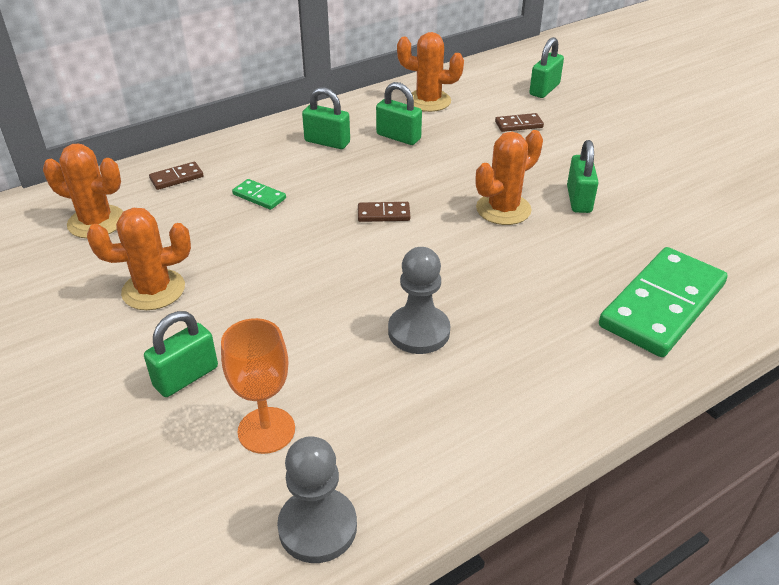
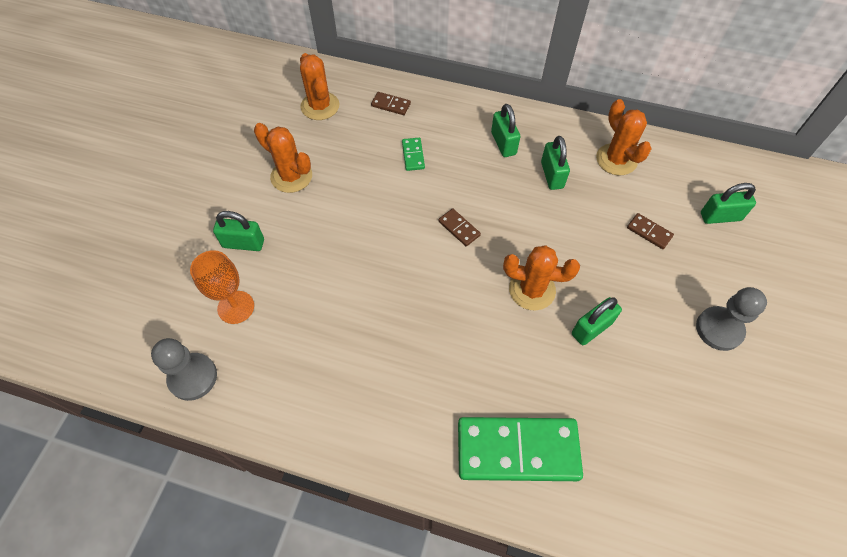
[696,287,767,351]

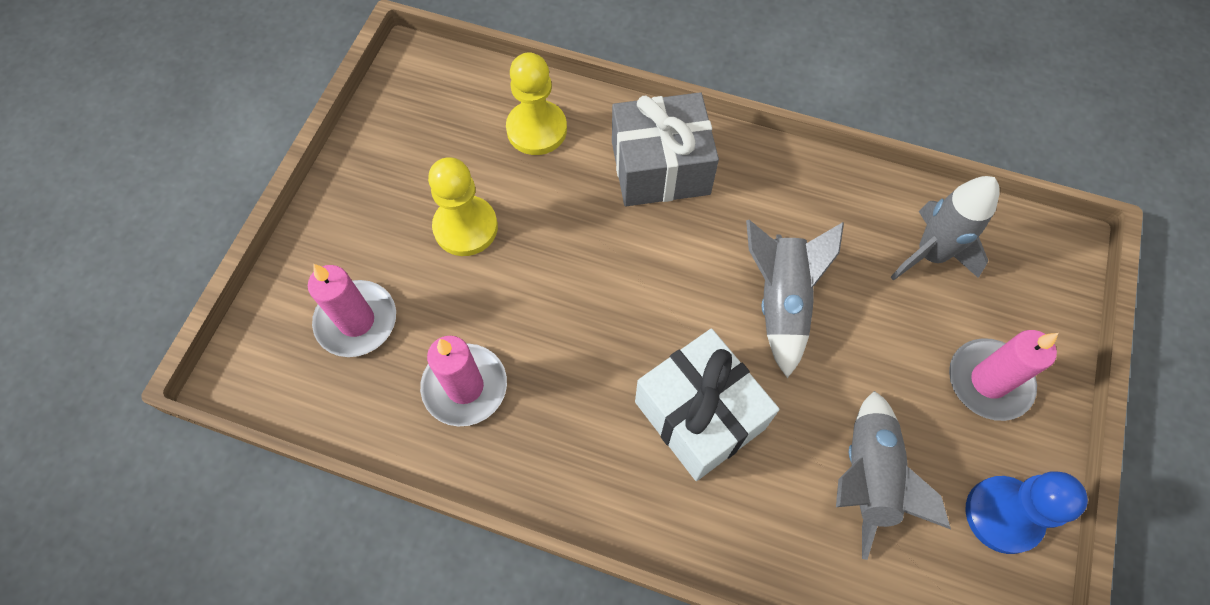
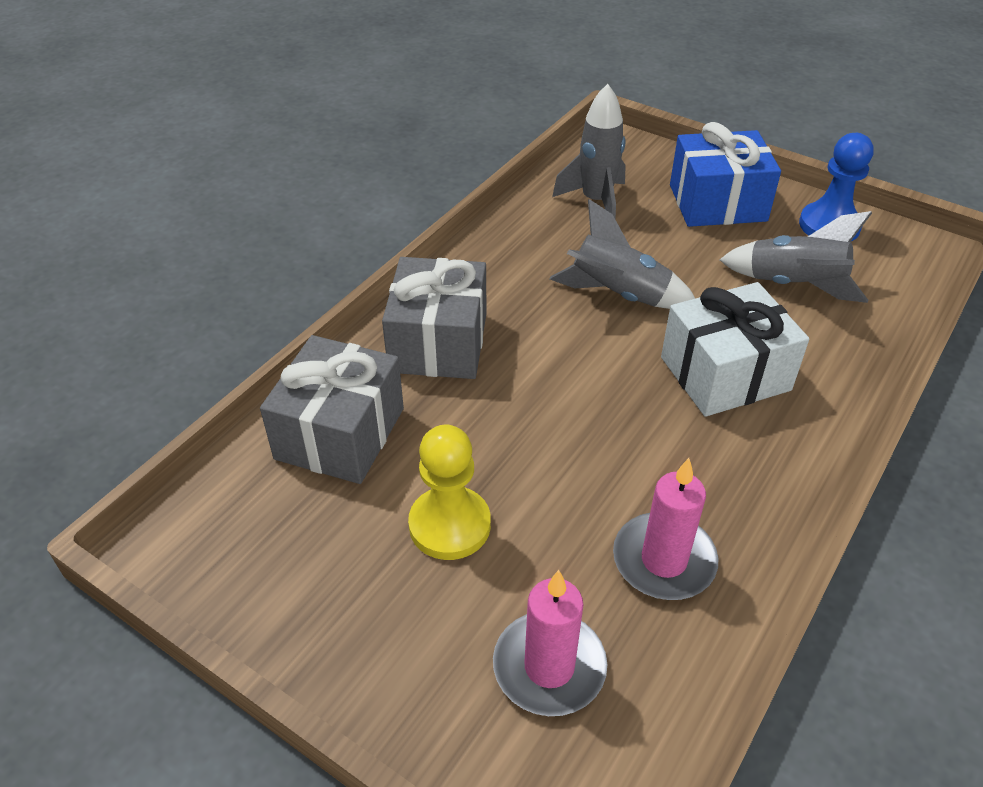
[260,335,404,484]
[670,122,781,227]

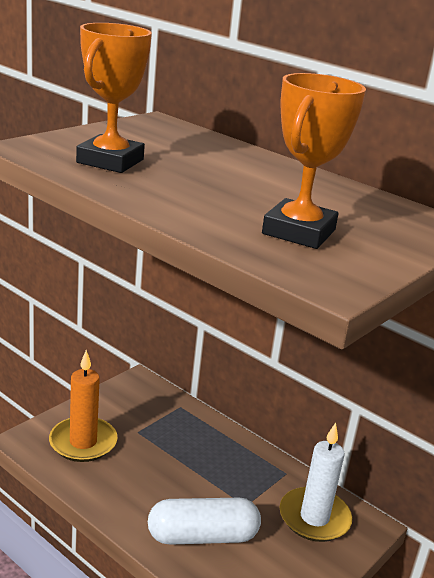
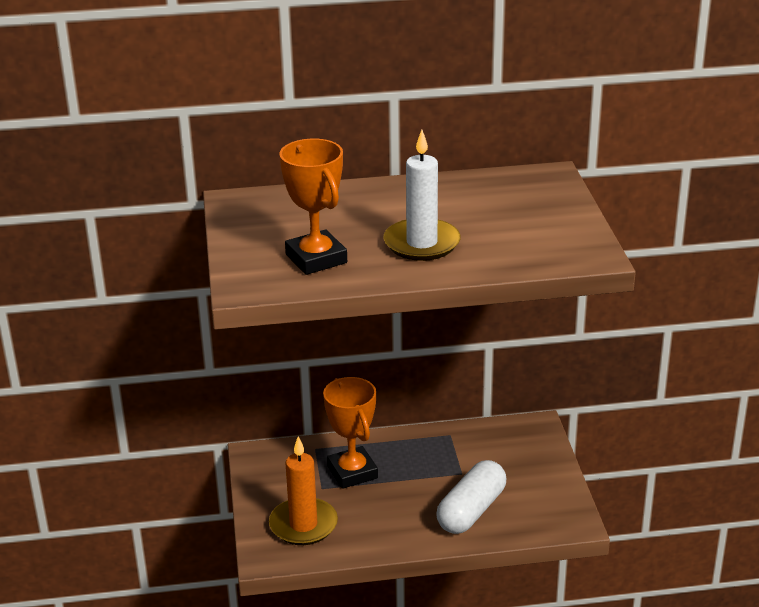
[323,377,378,489]
[383,130,461,261]

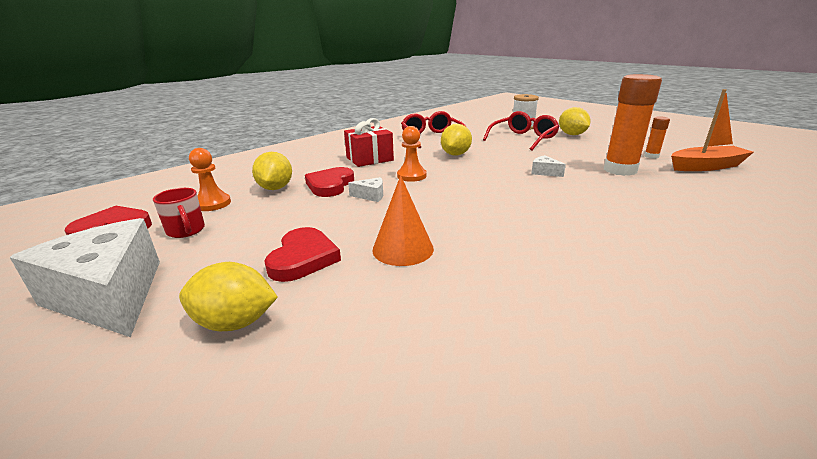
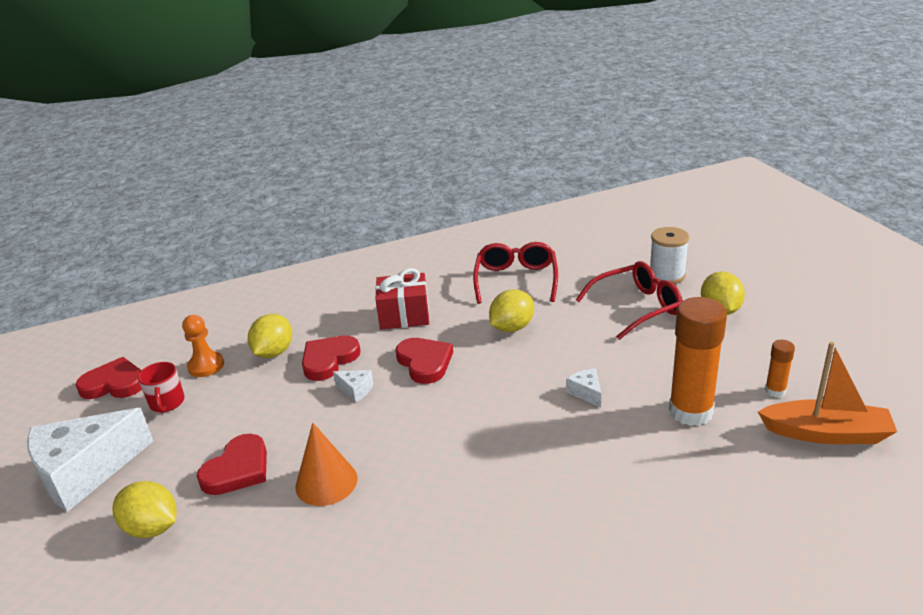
[27,408,153,512]
[395,338,453,384]

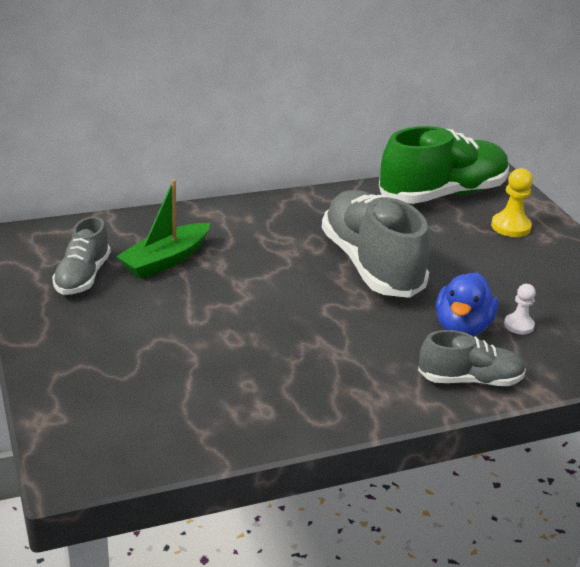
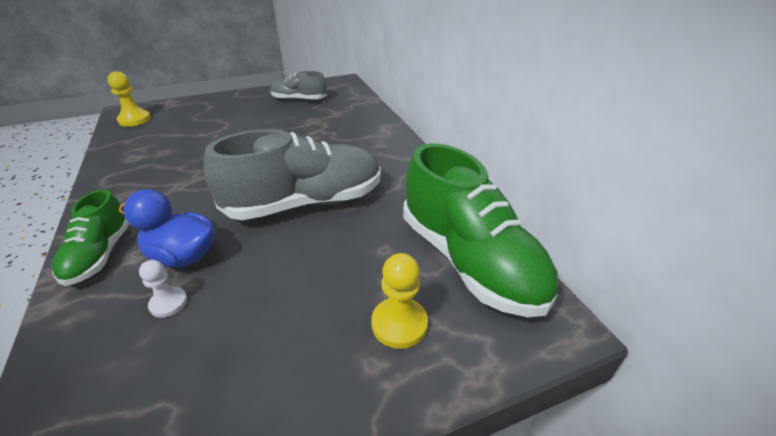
[52,189,130,286]
[107,71,151,127]
[116,179,210,279] (first image)

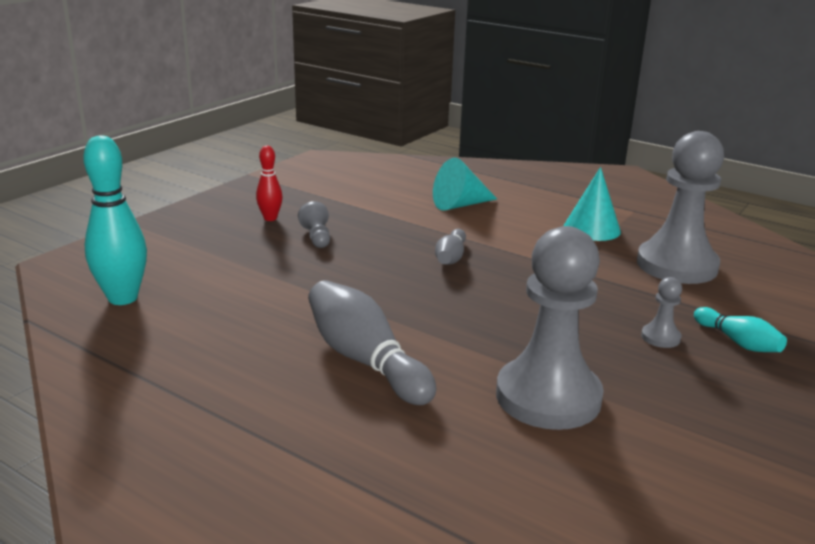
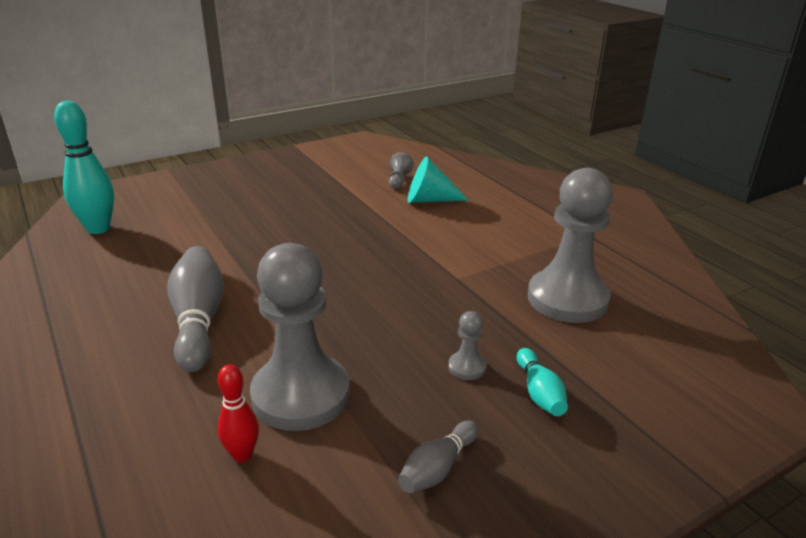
[218,364,259,463]
[389,152,414,189]
[398,421,478,493]
[564,167,621,241] (first image)

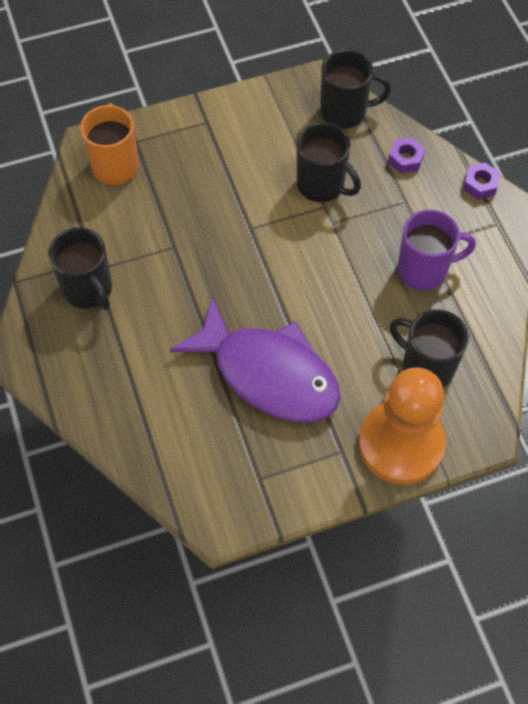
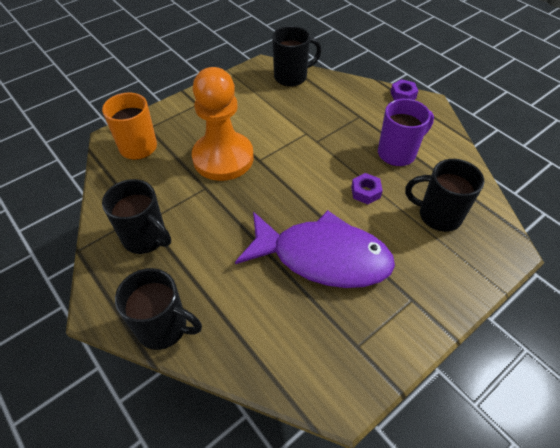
[115,268,202,350]
[192,67,254,181]
[351,173,383,204]

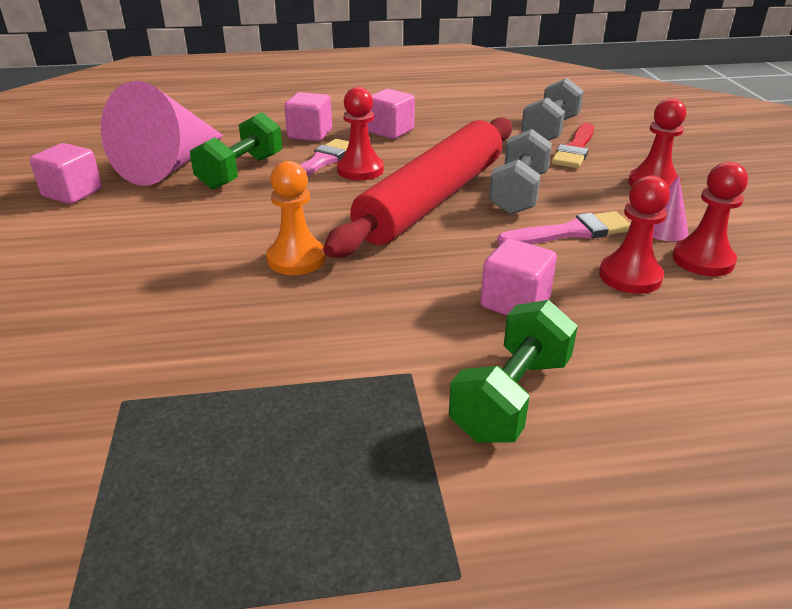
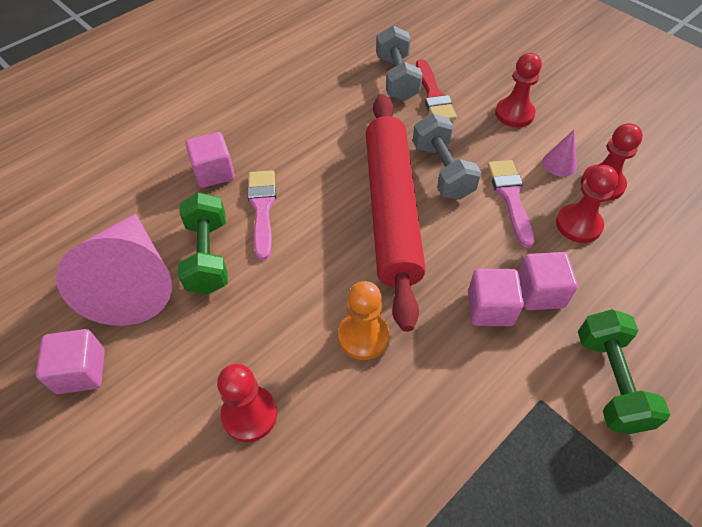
[217,364,277,442]
[468,269,524,326]
[488,160,535,248]

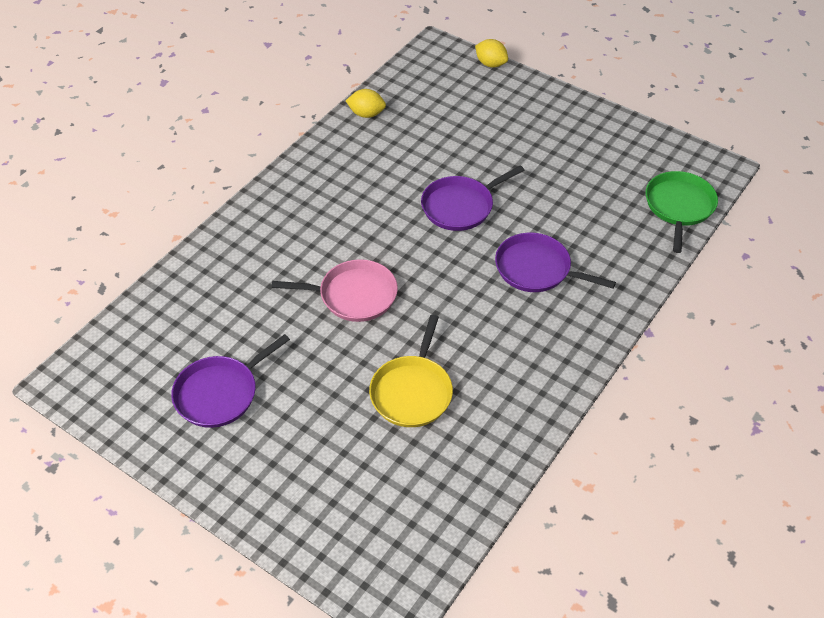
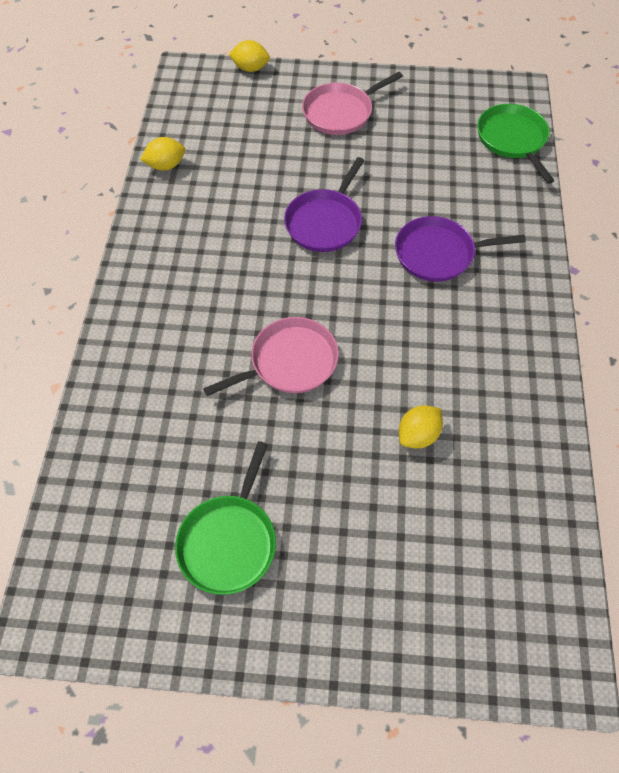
[175,441,276,595]
[302,72,403,135]
[399,405,443,448]

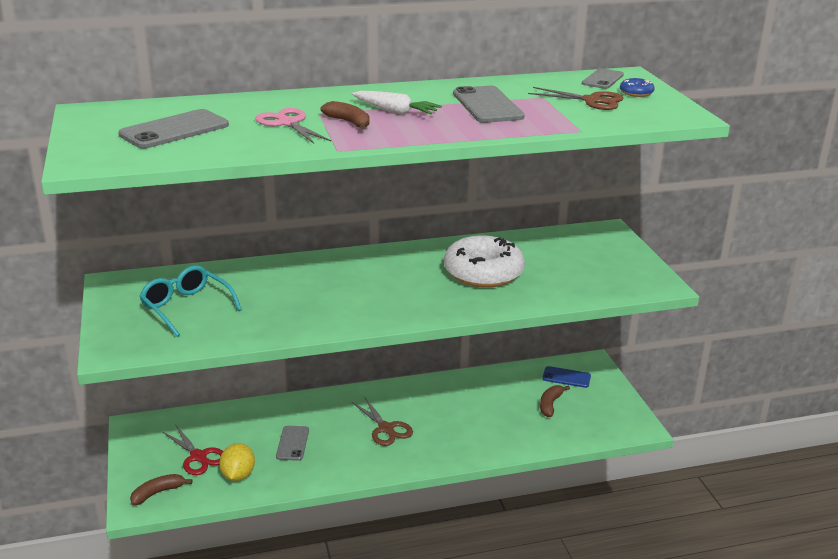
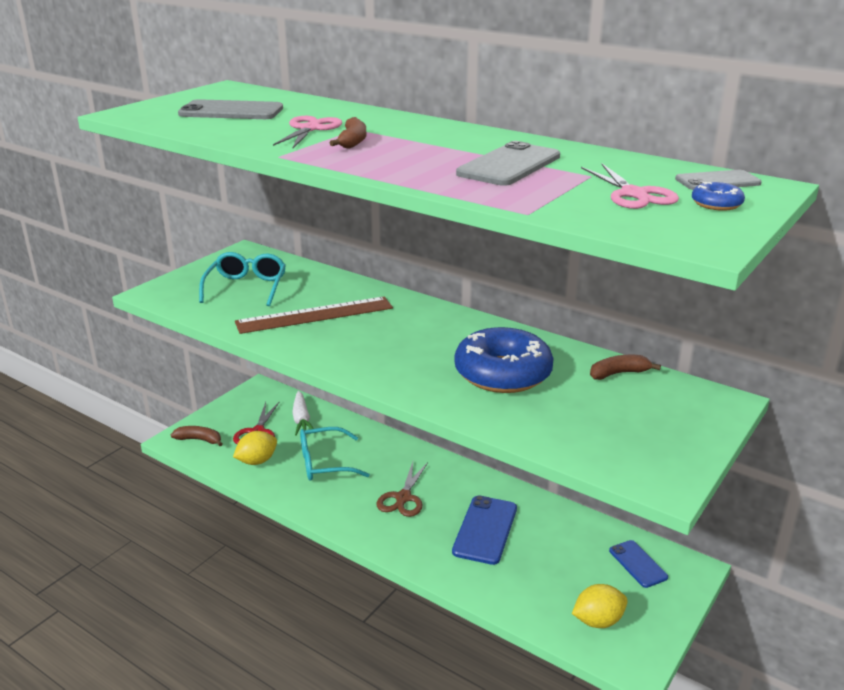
[235,296,393,334]
[292,391,314,436]
[300,427,370,481]
[452,496,517,565]
[454,327,554,393]
[572,584,628,628]
[581,163,679,209]
[590,355,661,380]

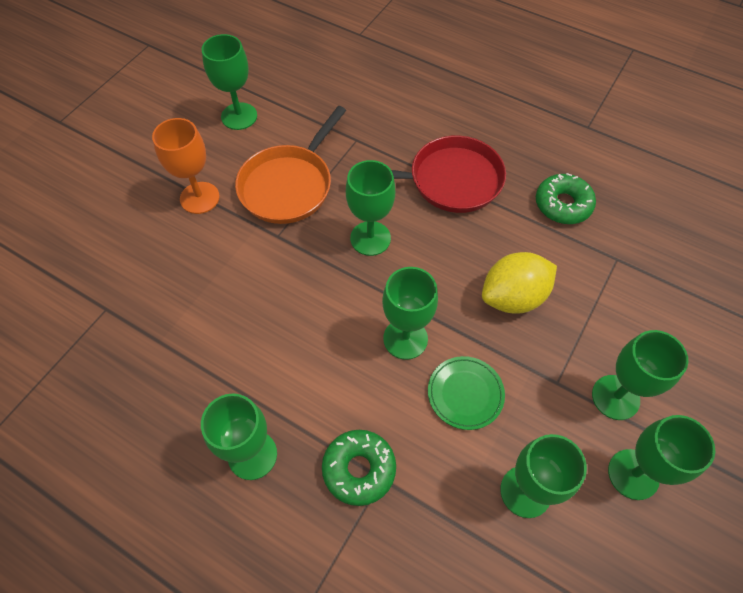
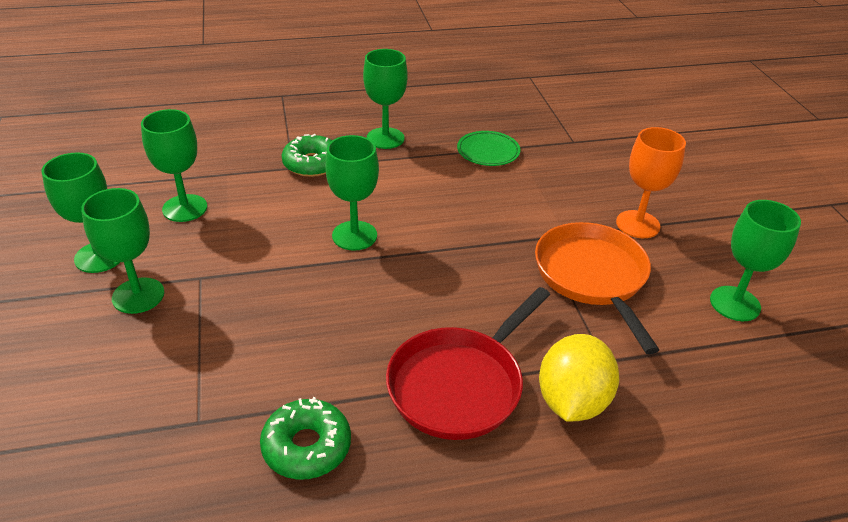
[457,131,521,166]
[539,334,619,422]
[346,160,395,256] (first image)

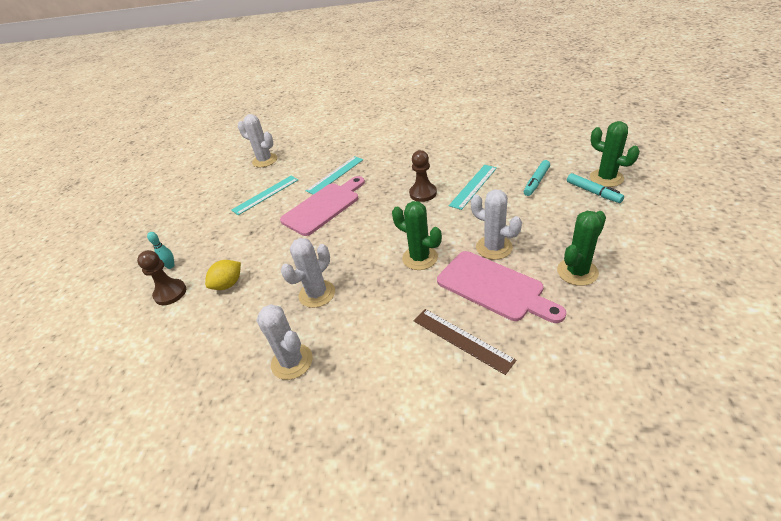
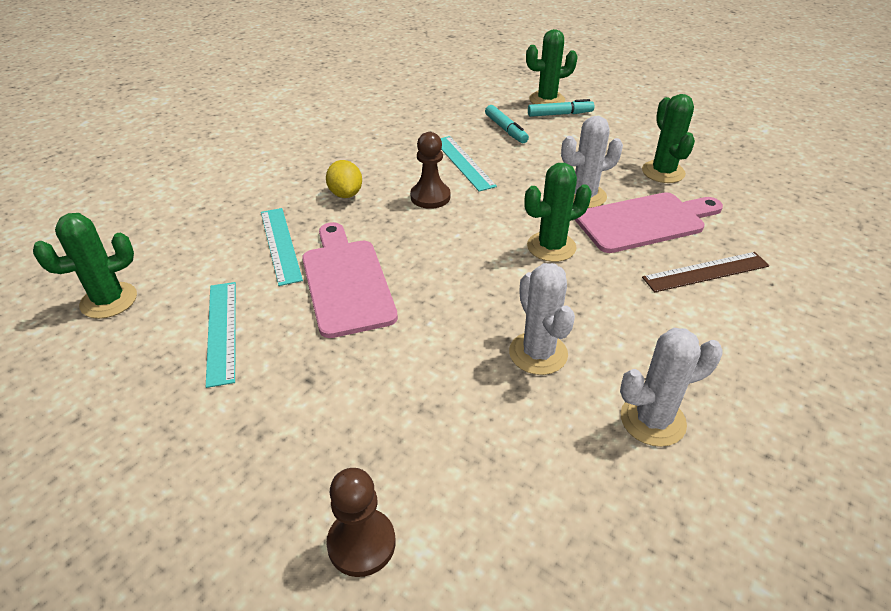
[33,213,137,319]
[326,160,362,198]
[147,232,174,269] (first image)

